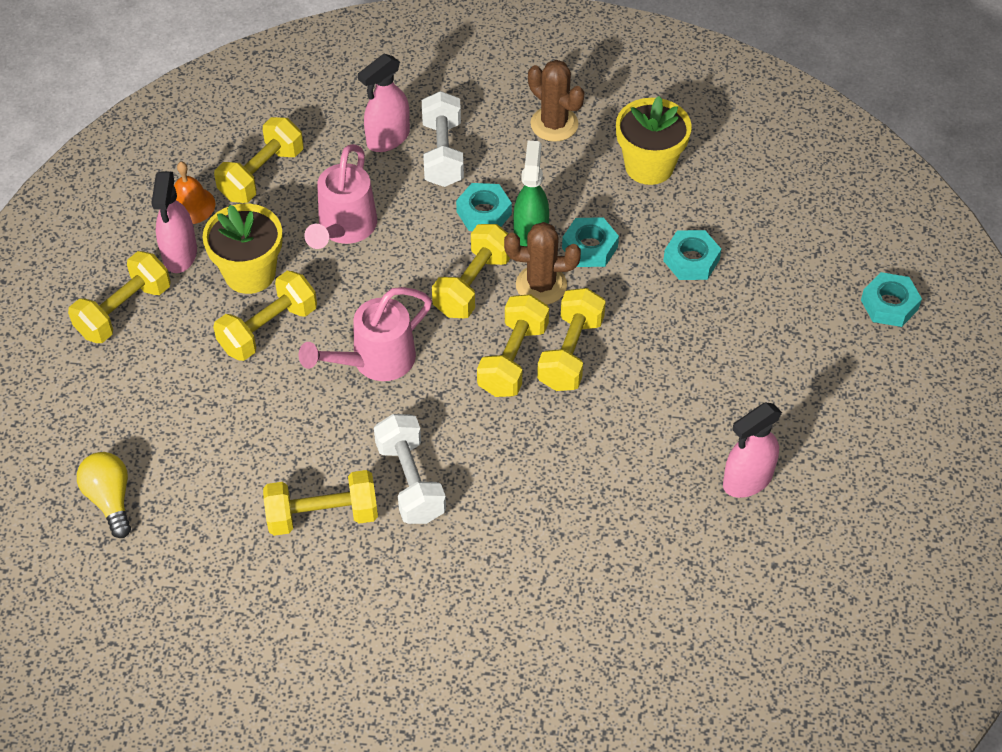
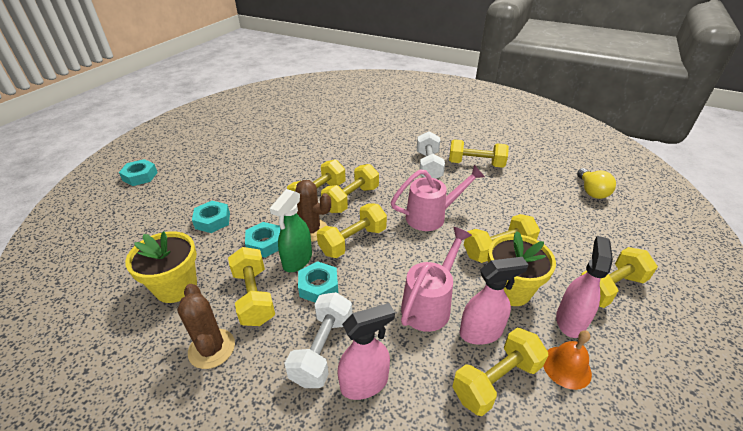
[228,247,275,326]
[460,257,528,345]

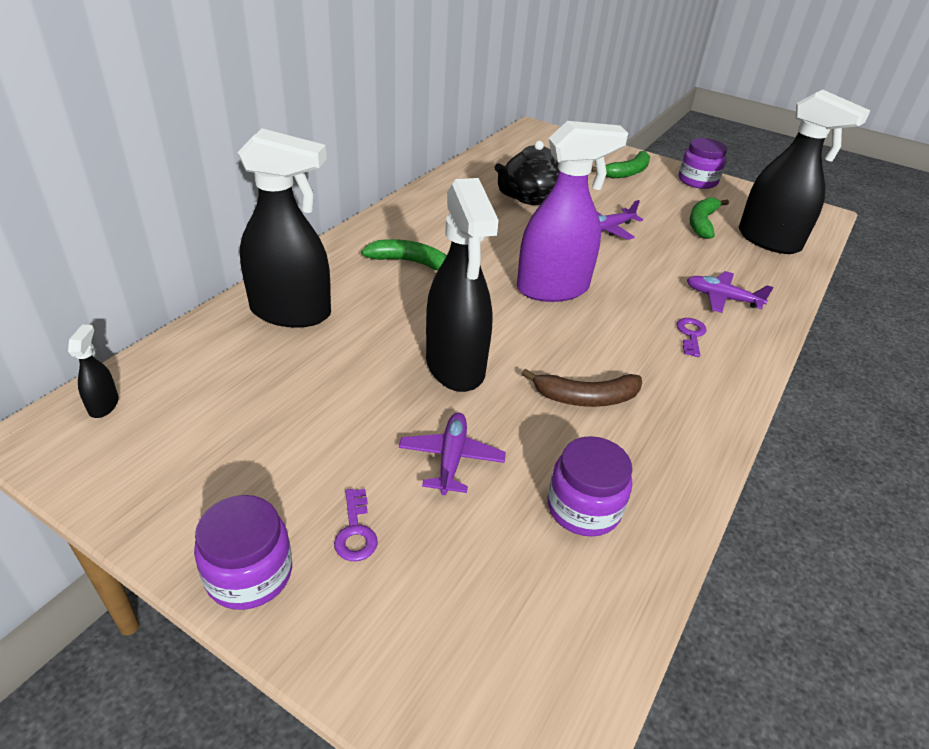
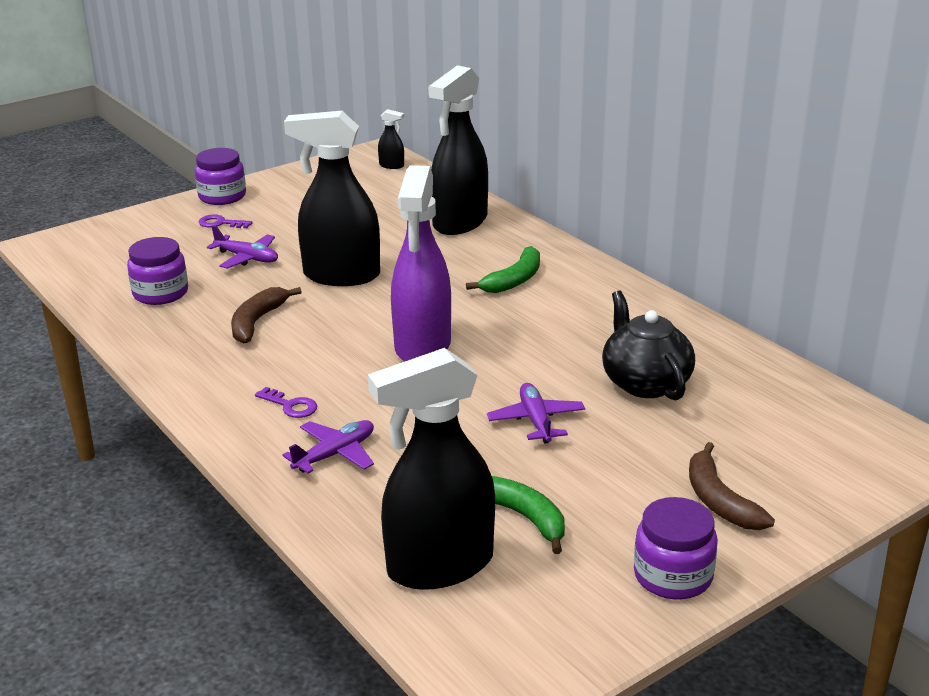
[689,442,775,530]

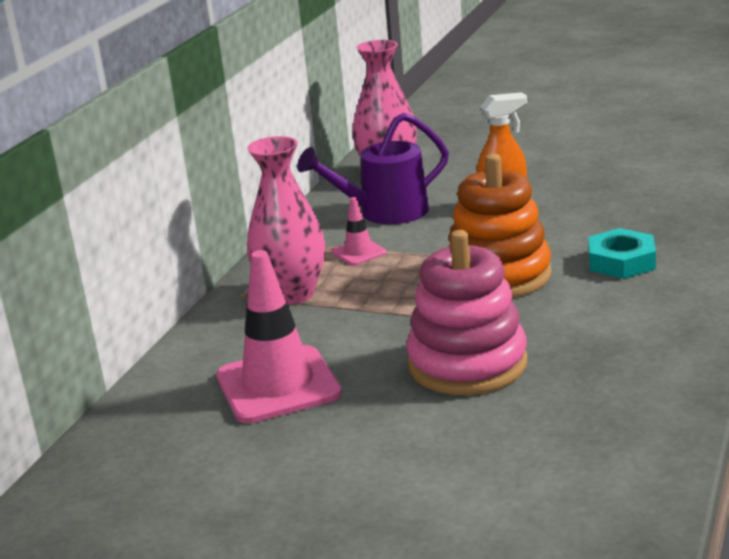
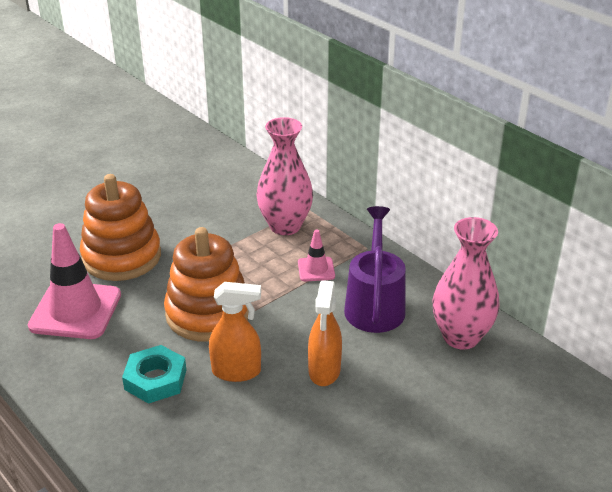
[28,223,121,339]
[80,174,161,281]
[209,282,261,382]

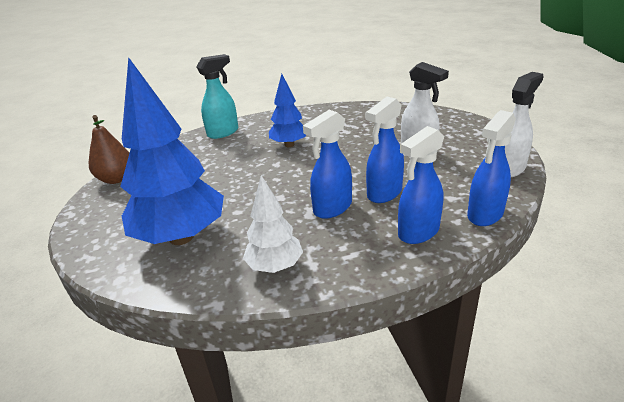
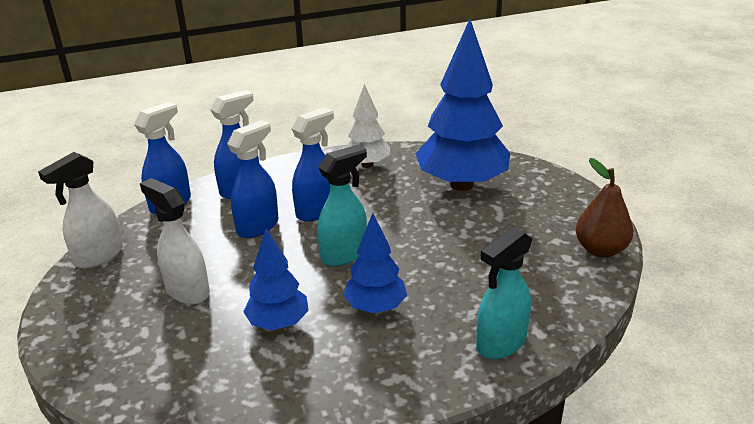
[243,228,309,330]
[317,144,367,266]

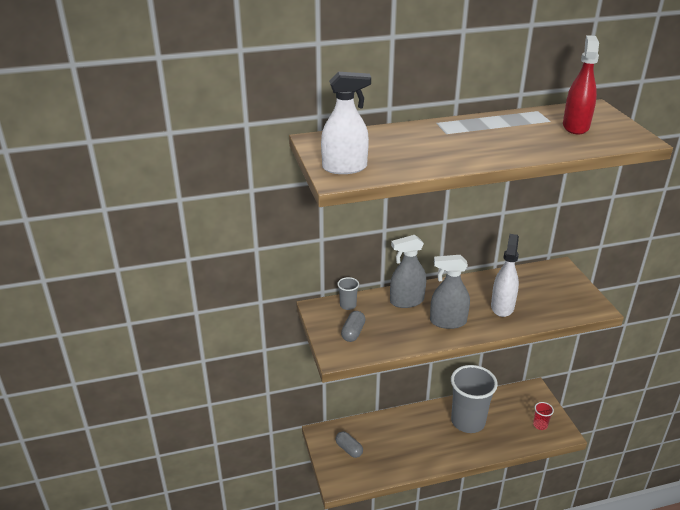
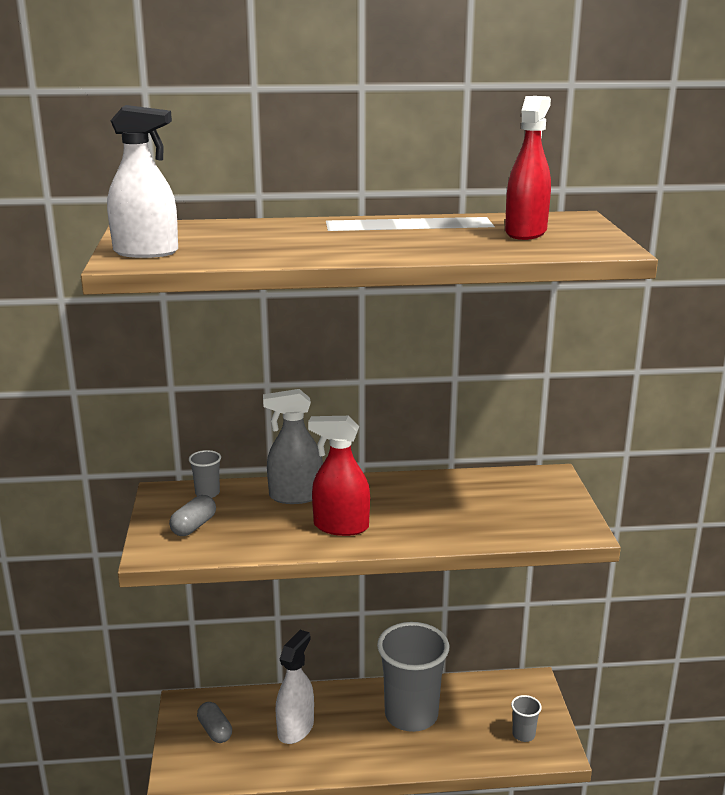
[276,630,314,744]
[308,416,370,536]
[511,695,542,742]

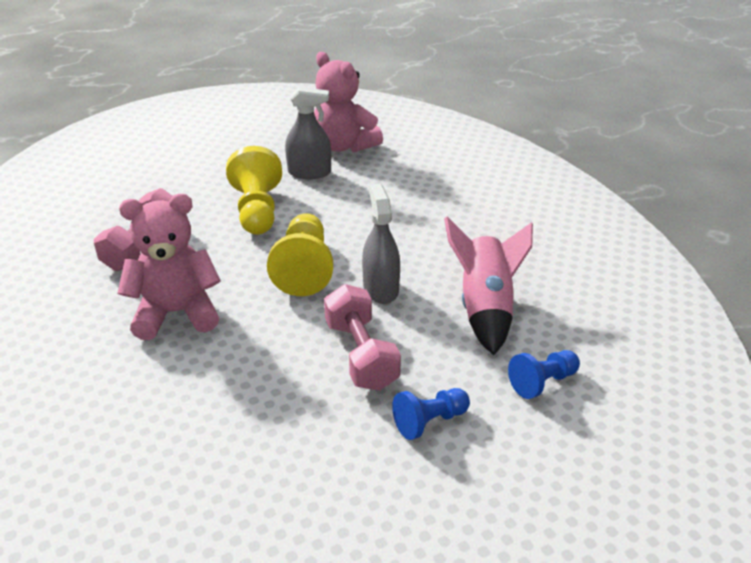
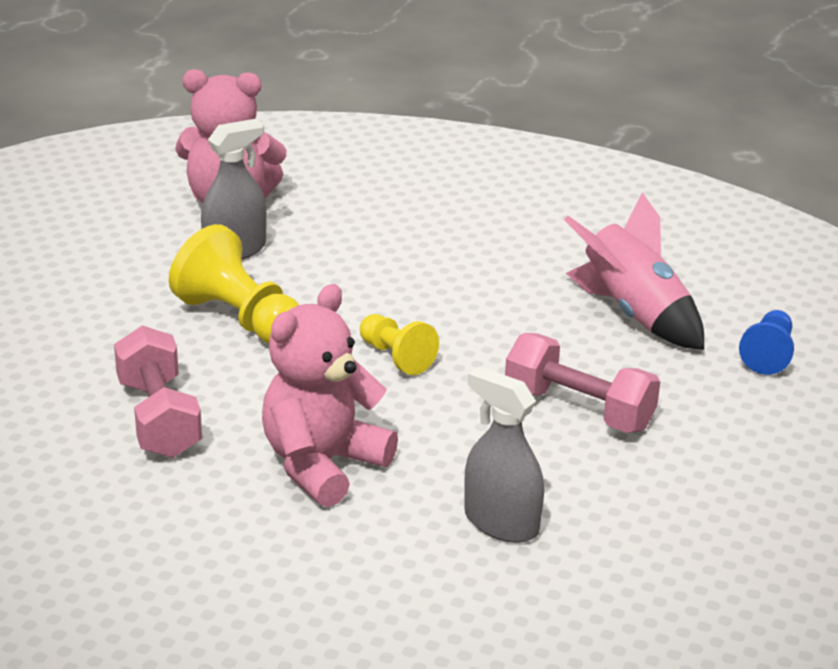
[360,314,439,375]
[464,366,544,543]
[392,388,470,440] (first image)

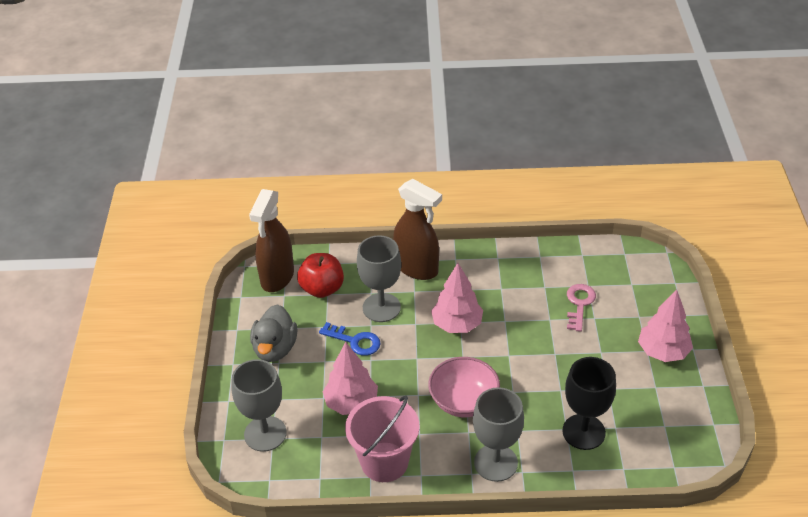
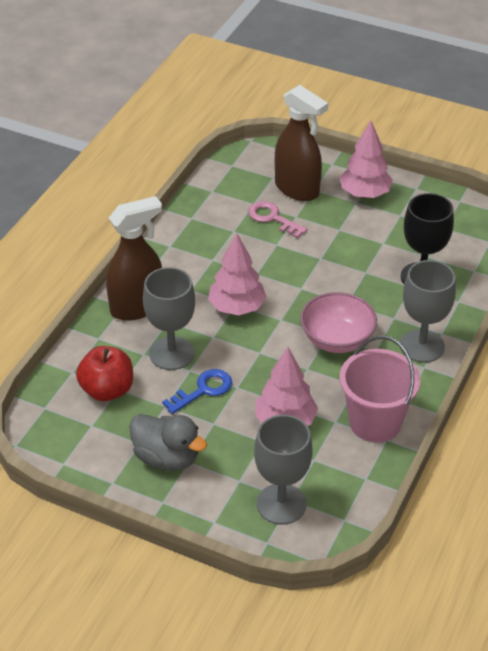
[275,85,328,201]

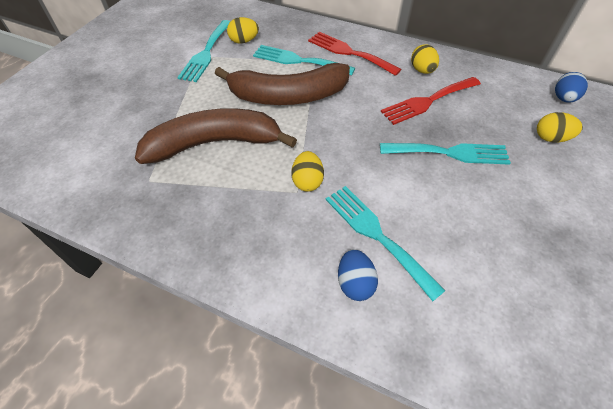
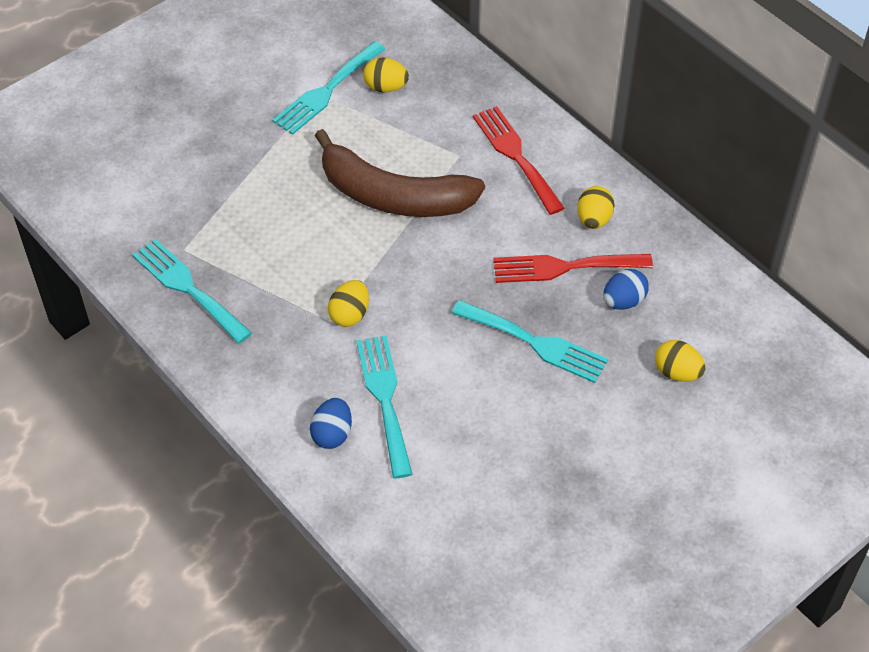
[132,239,252,344]
[603,269,649,310]
[135,108,297,164] (first image)

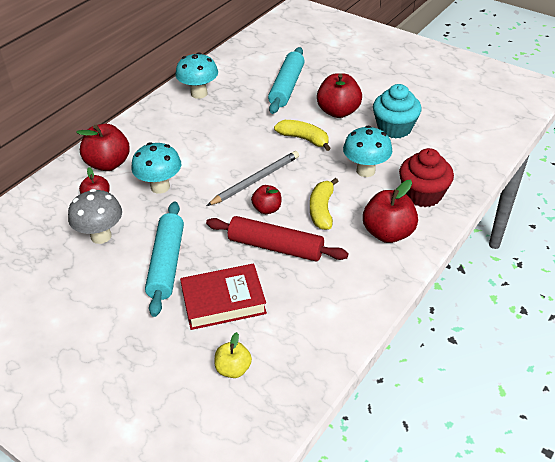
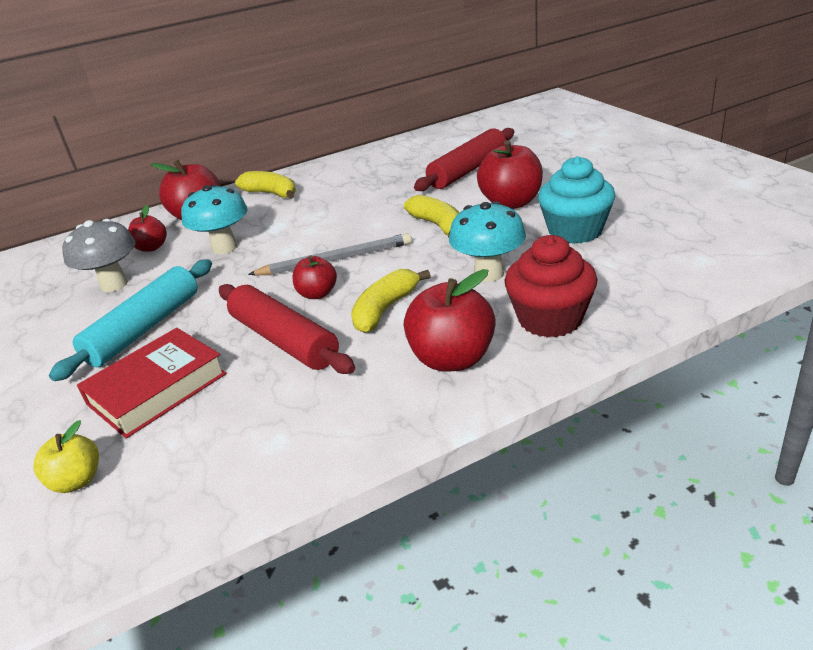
[77,328,227,439]
[235,171,296,199]
[414,128,514,191]
[176,52,218,99] (first image)

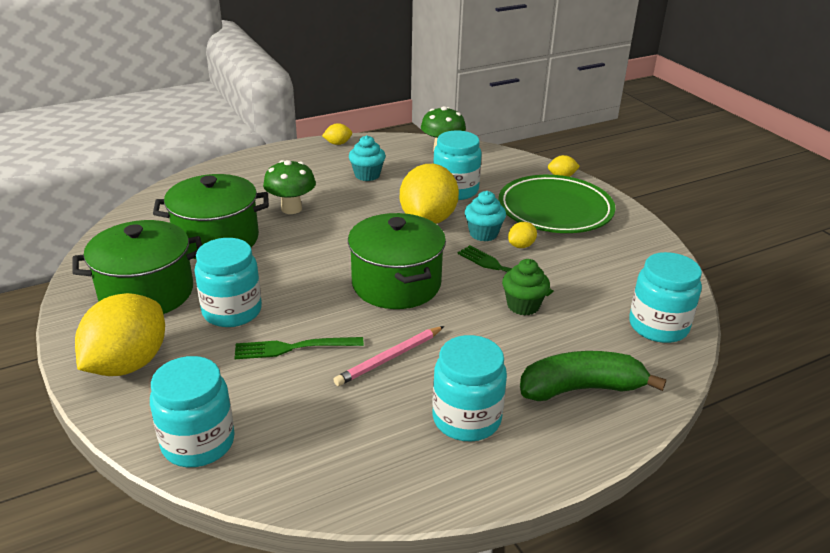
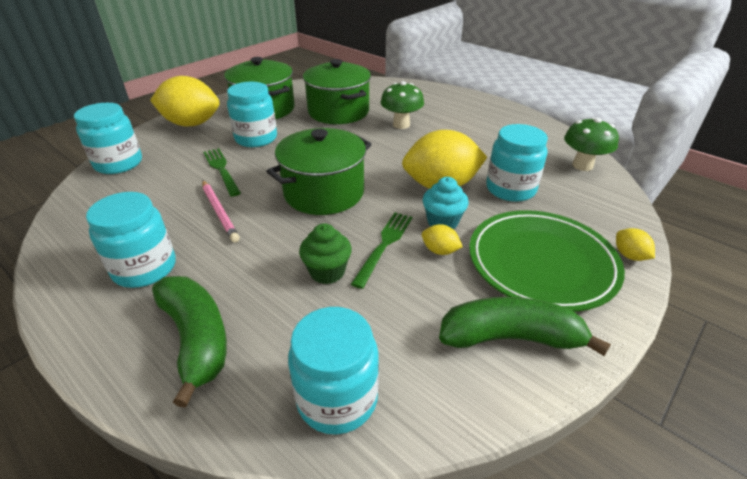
[202,181,240,243]
[439,297,611,356]
[322,123,352,145] (first image)
[349,135,386,181] (first image)

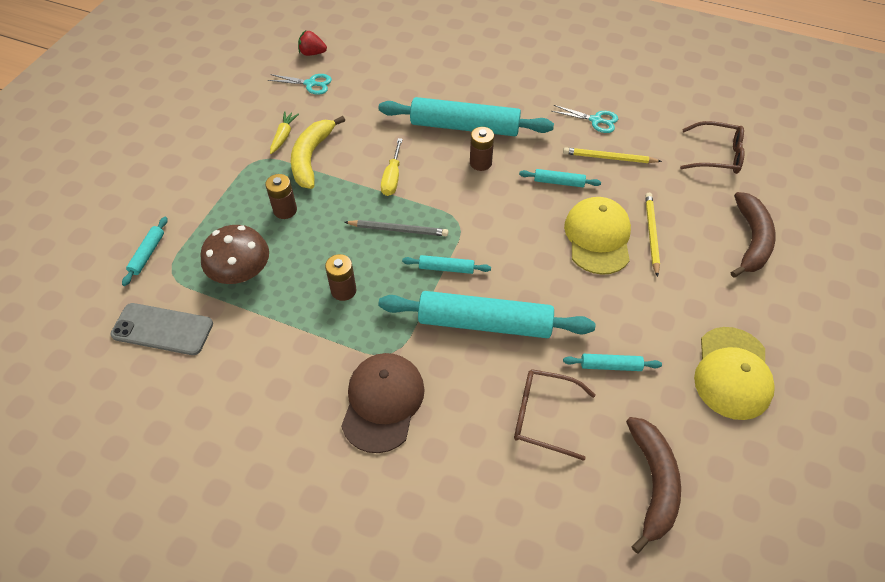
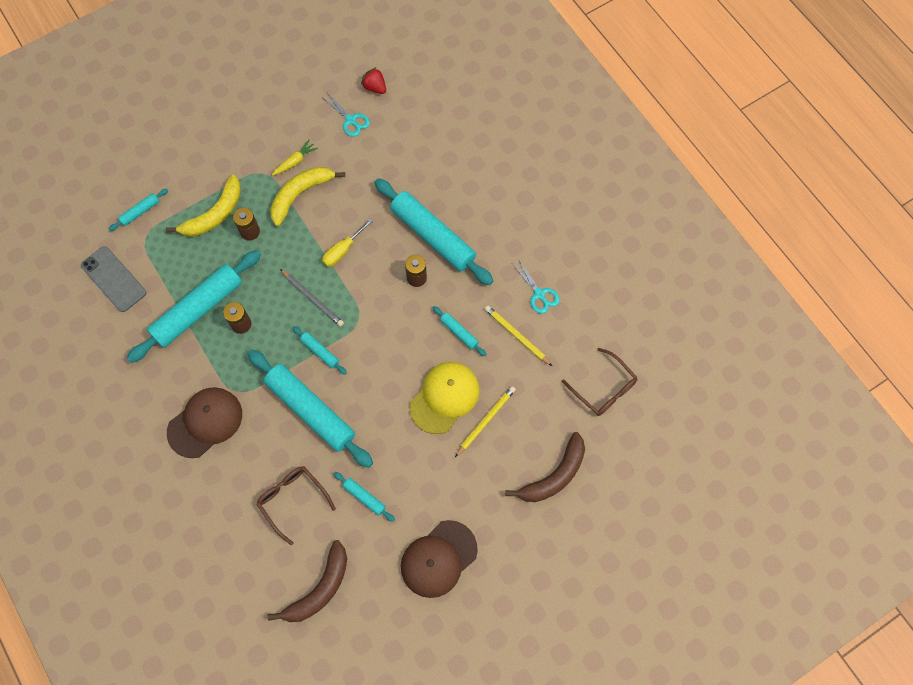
[127,250,261,363]
[166,175,241,237]
[401,520,478,598]
[200,225,269,284] (first image)

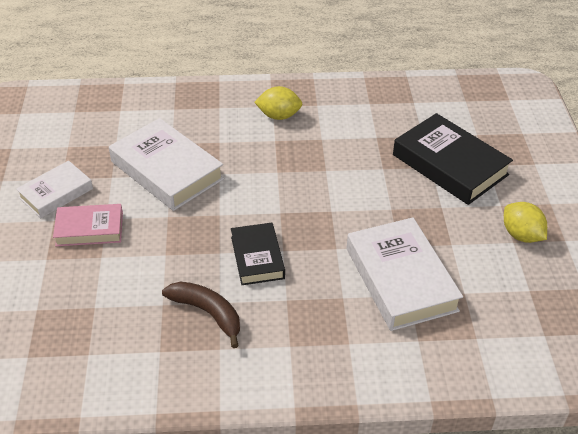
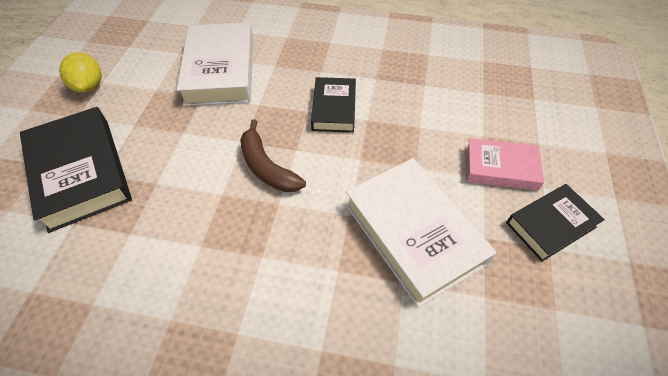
[240,119,306,192]
[506,184,605,262]
[254,86,302,120] (first image)

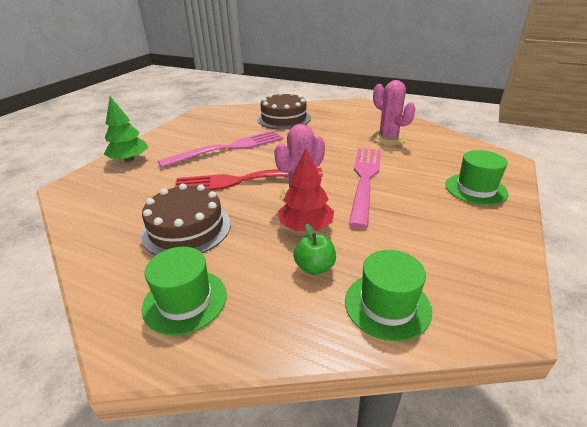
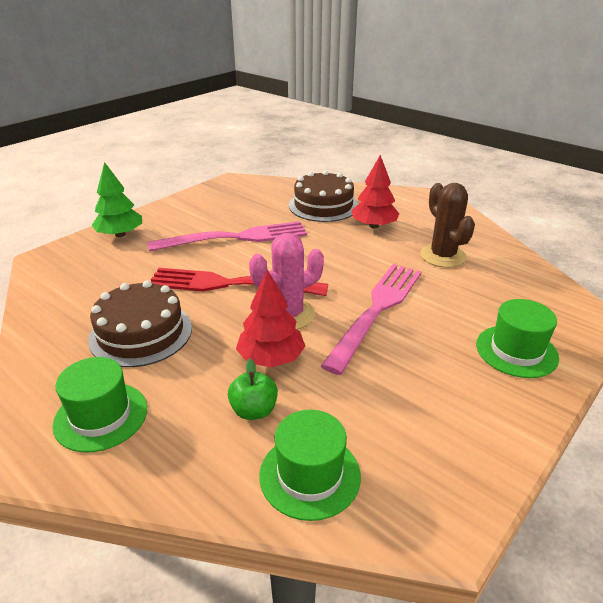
[351,155,399,228]
[420,183,475,268]

